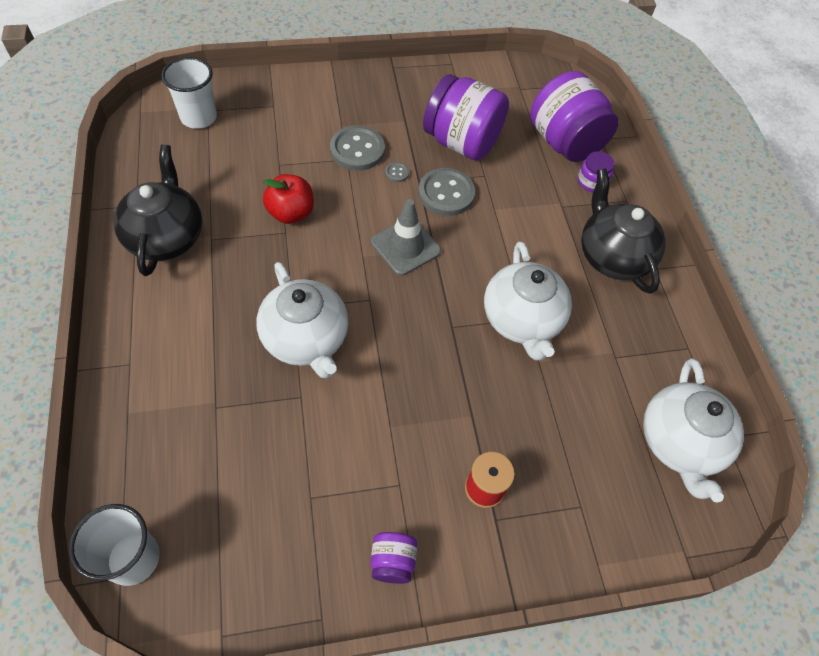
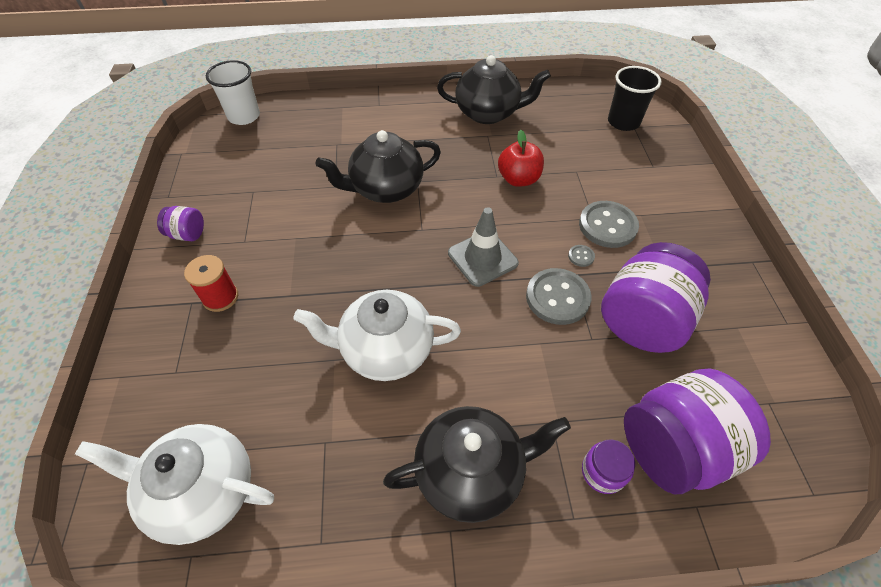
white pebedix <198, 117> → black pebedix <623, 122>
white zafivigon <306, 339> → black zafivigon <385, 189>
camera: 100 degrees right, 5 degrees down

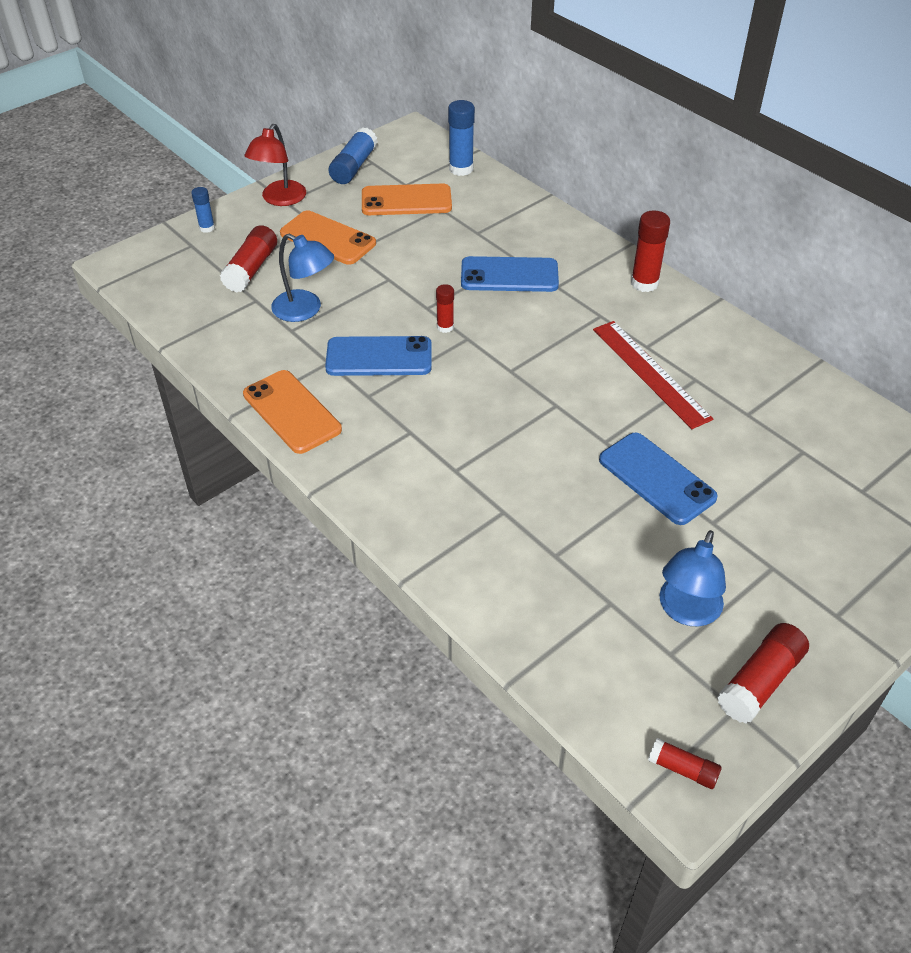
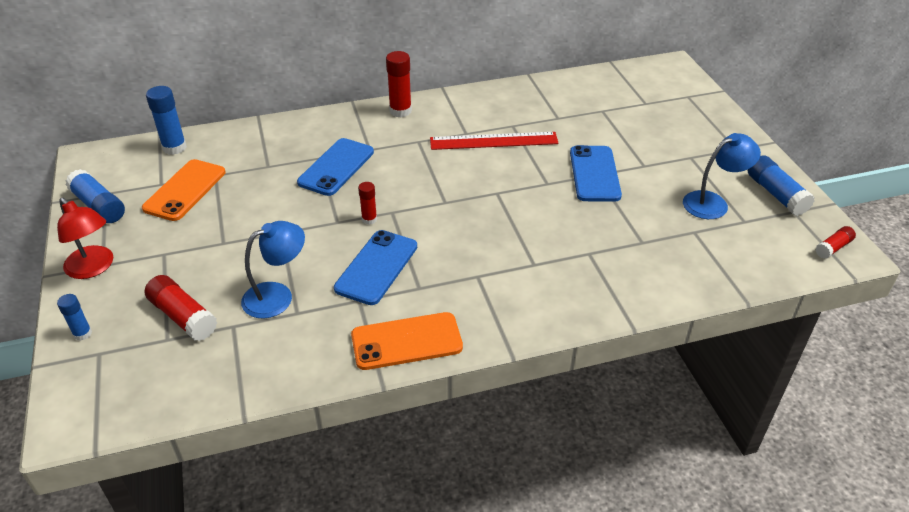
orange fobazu <327, 238> → -
blue fobazu <656, 479> → blue fobazu <594, 174>, 75 degrees counterclockwise
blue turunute <686, 611> → blue turunute <713, 202>, 75 degrees counterclockwise
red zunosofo <760, 681> → blue zunosofo <776, 194>
camera: 65 degrees left, 5 degrees down

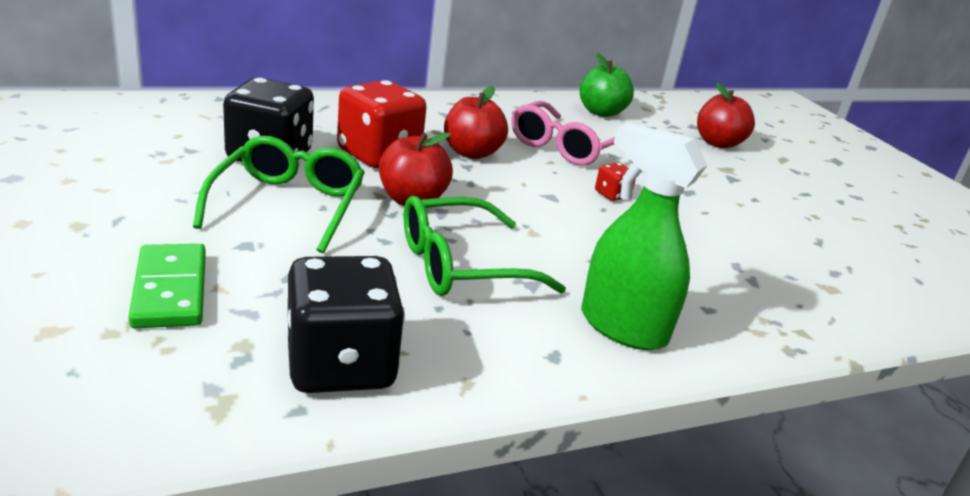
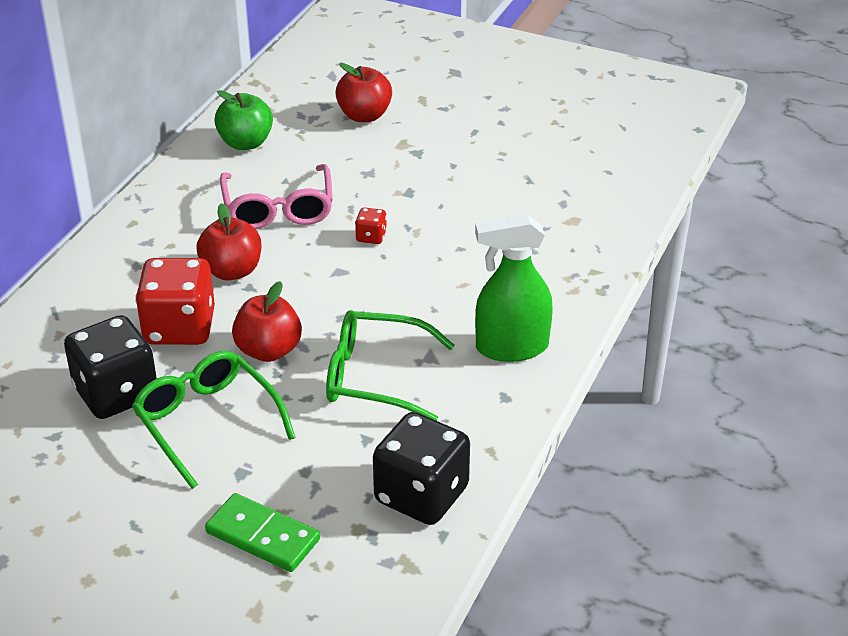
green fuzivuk <462, 265> → green fuzivuk <376, 377>, 75 degrees clockwise
camera: 40 degrees left, 10 degrees up

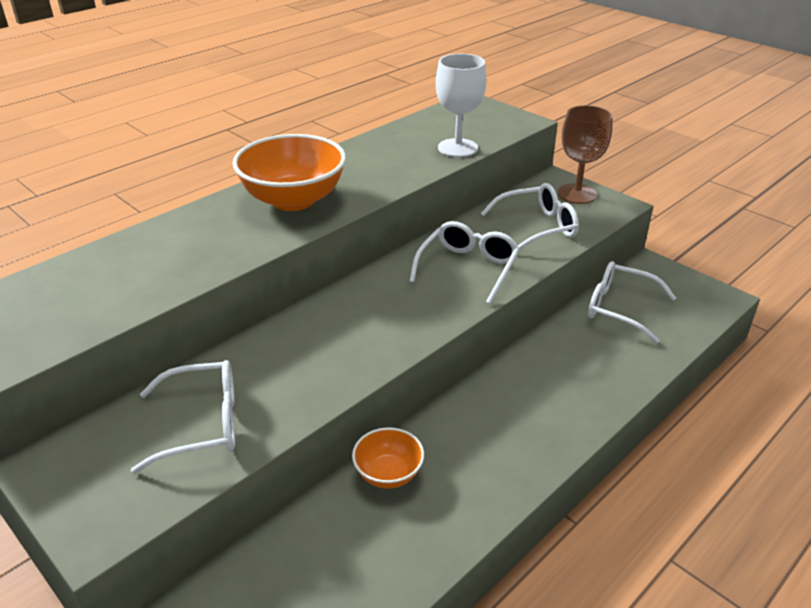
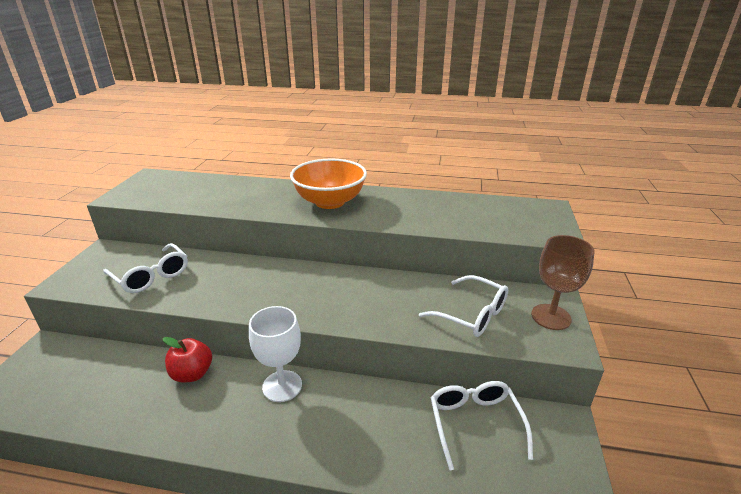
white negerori <457, 148> → white negerori <282, 386>, relocated
white fuzivuk <468, 268> → -
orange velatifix <388, 474> → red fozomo <192, 374>
camera: 55 degrees right, 5 degrees down

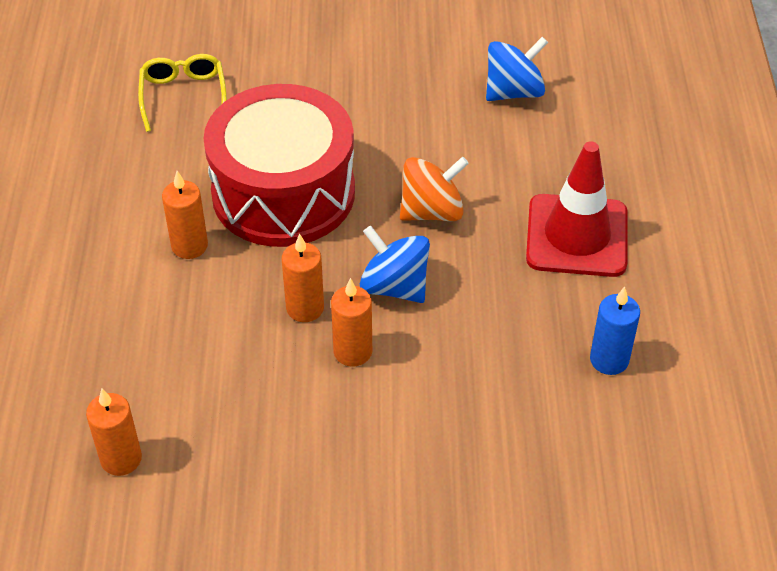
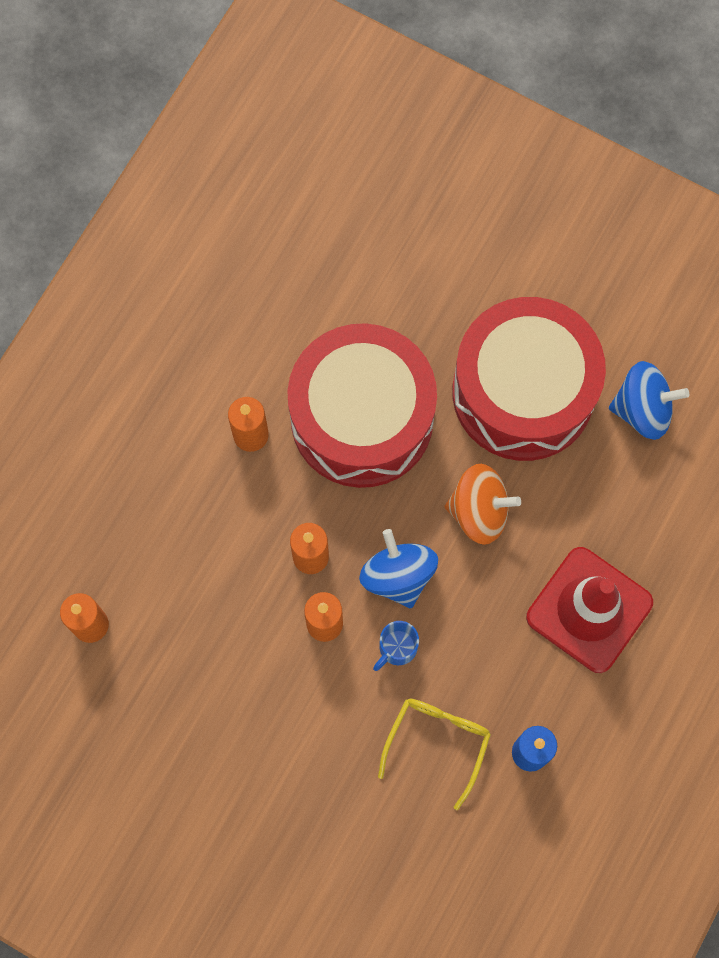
yellow fuzivuk <183, 97> → yellow fuzivuk <437, 743>, relocated
- → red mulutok <523, 392>
- → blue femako <397, 648>
camera: 30 degrees right, 25 degrees up

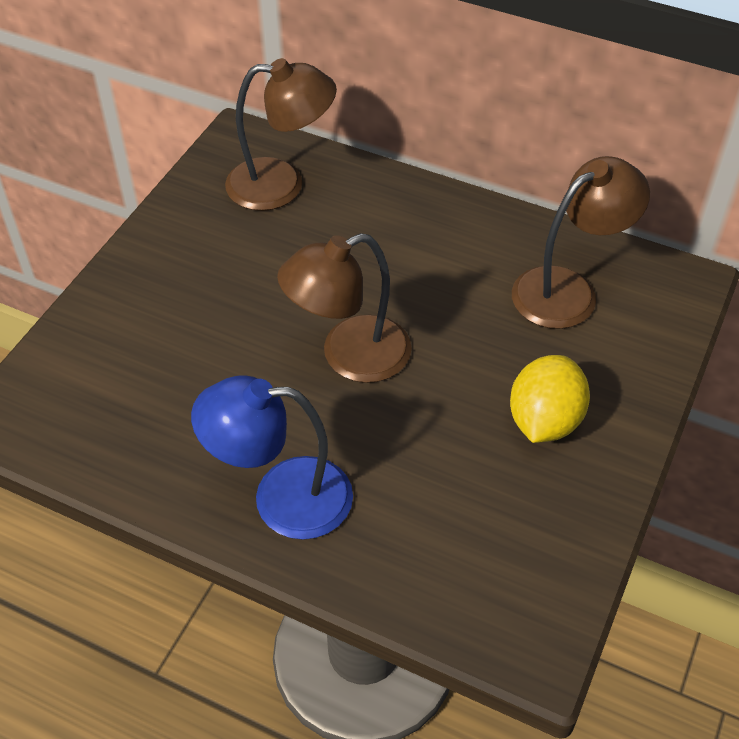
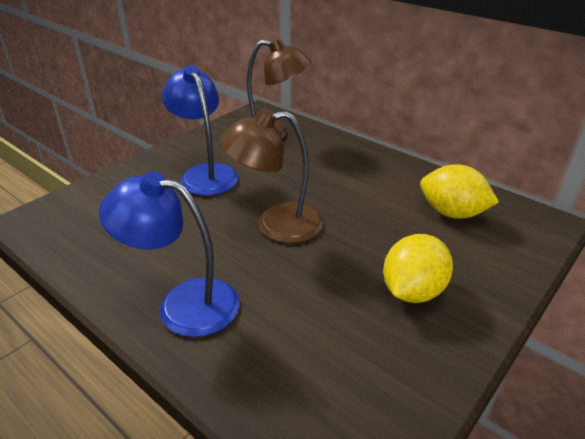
brown turunute <568, 289> → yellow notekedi <452, 213>
- → blue turunute <205, 174>
camera: 15 degrees right, 15 degrees down

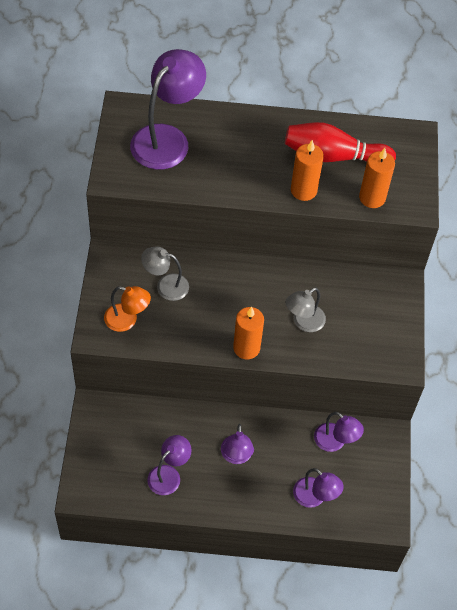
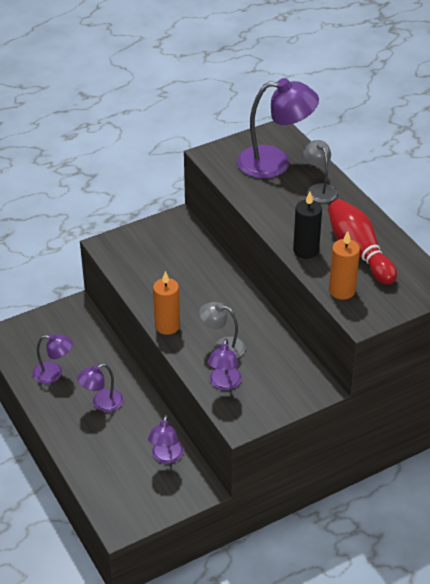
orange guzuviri <303, 190> → black guzuviri <306, 250>
grey turunute <165, 285> → grey turunute <319, 189>, relocated
orange turunute <127, 320> → -
purple turunute <315, 497> → purple turunute <224, 384>, relocated
camera: 60 degrees right, 15 degrees down

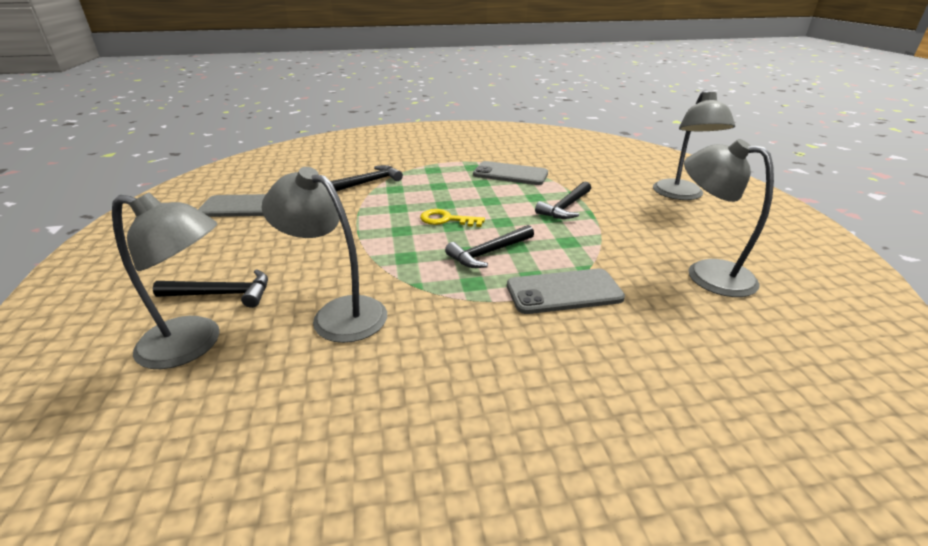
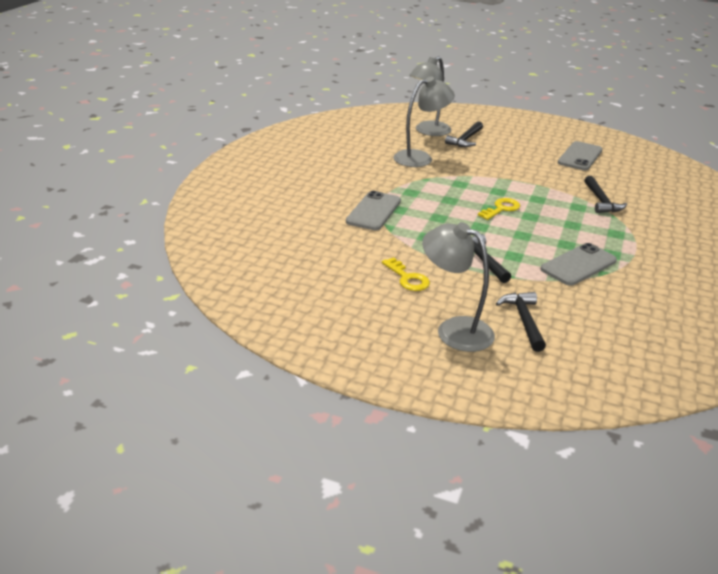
grey turunute <706, 273> → -
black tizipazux <488, 253> → black tizipazux <523, 320>, relocated
- → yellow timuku <408, 278>
camera: 120 degrees right, 0 degrees up

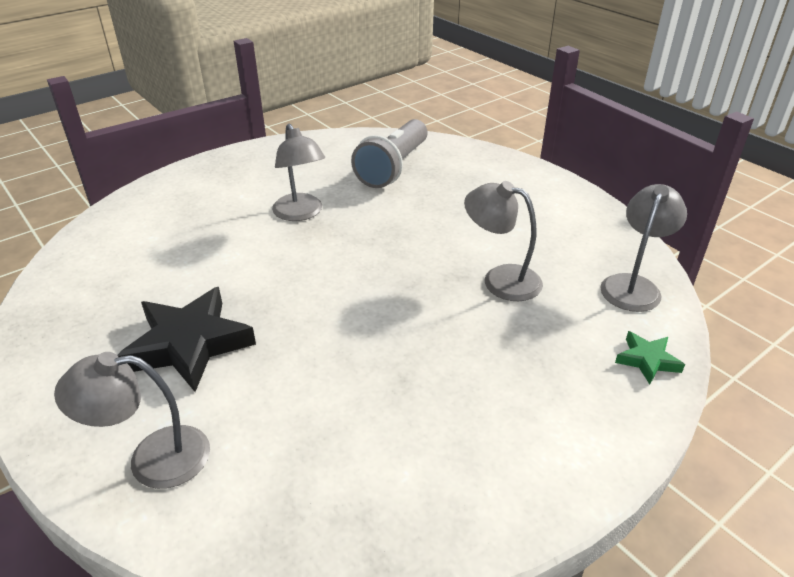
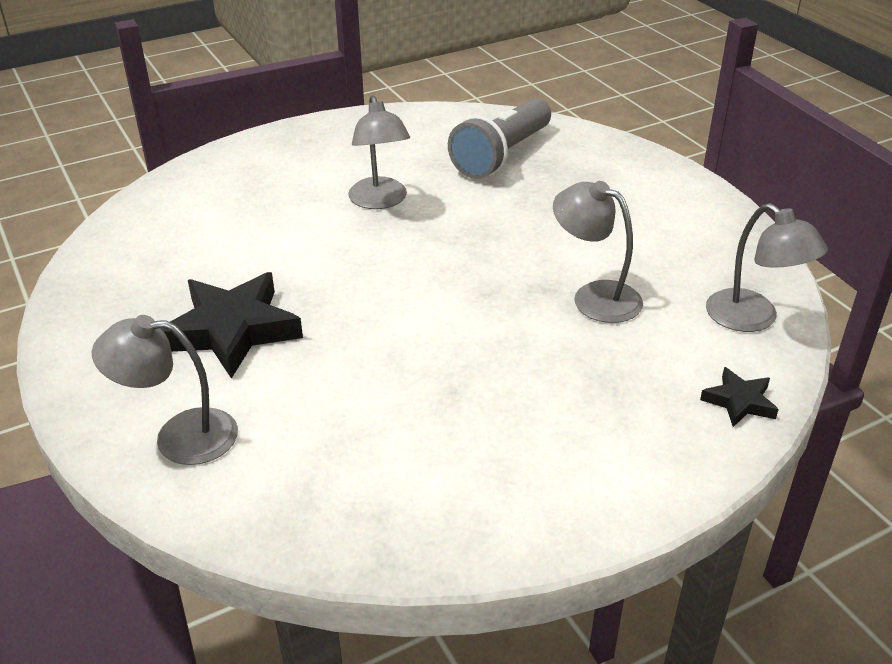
grey turunute <633, 285> → grey turunute <753, 319>, 105 degrees clockwise
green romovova <647, 360> → black romovova <739, 401>
camera: 10 degrees right, 0 degrees up

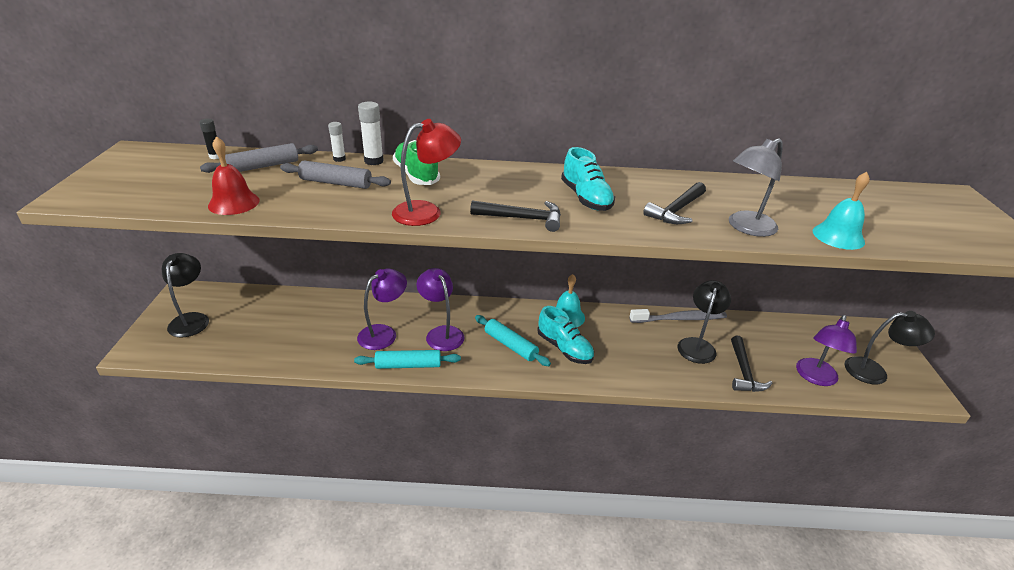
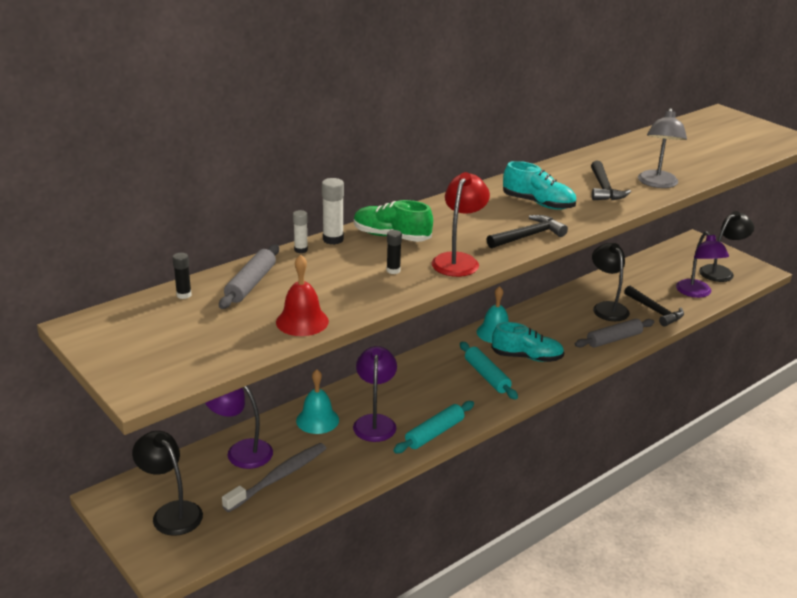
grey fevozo <336, 183> → grey fevozo <614, 339>, relocated
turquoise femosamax <838, 236> → turquoise femosamax <317, 420>, relocated
purple turunute <441, 333> → purple turunute <241, 451>, relocated
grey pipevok <680, 319> → grey pipevok <278, 477>, relocated
turquoise fevozo <510, 345> → turquoise fevozo <487, 376>, 60 degrees clockwise
- → black zunosofo <393, 270>
camera: 40 degrees left, 5 degrees down

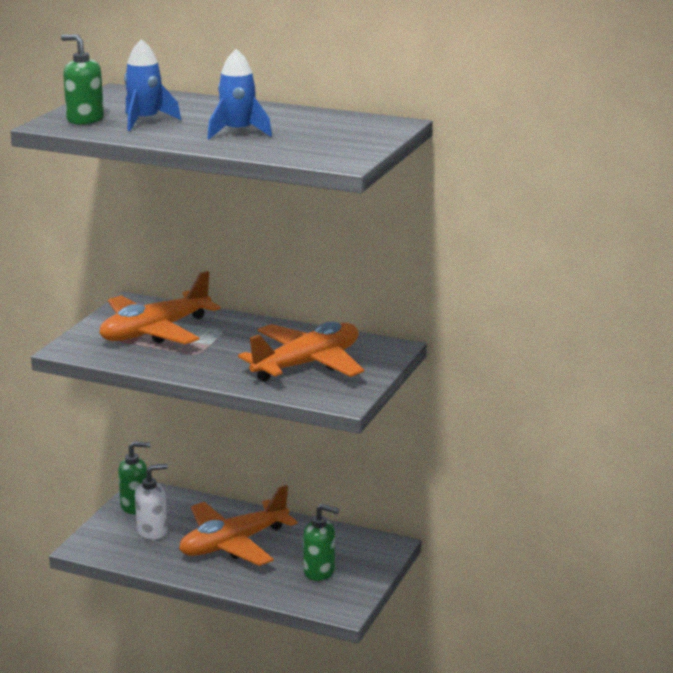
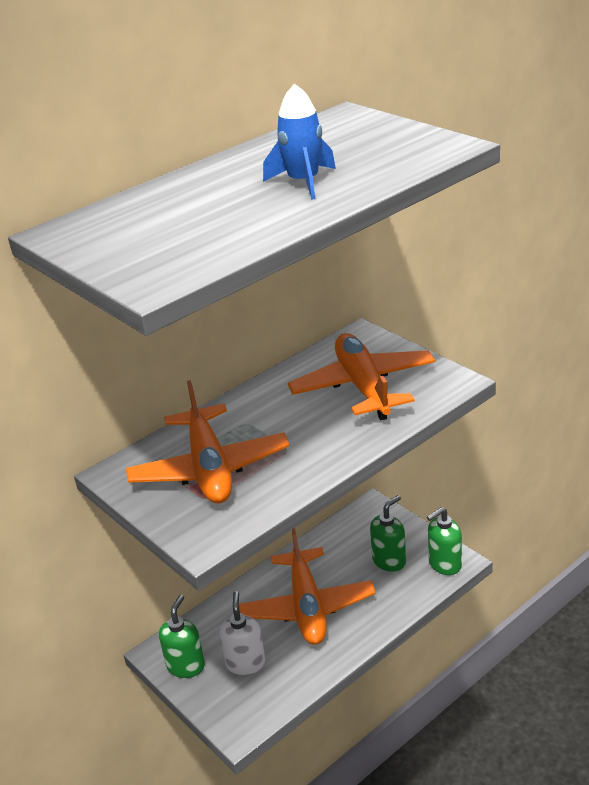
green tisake <85, 120> → green tisake <444, 564>, relocated
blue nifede <145, 121> → -
camera: 60 degrees left, 10 degrees up

